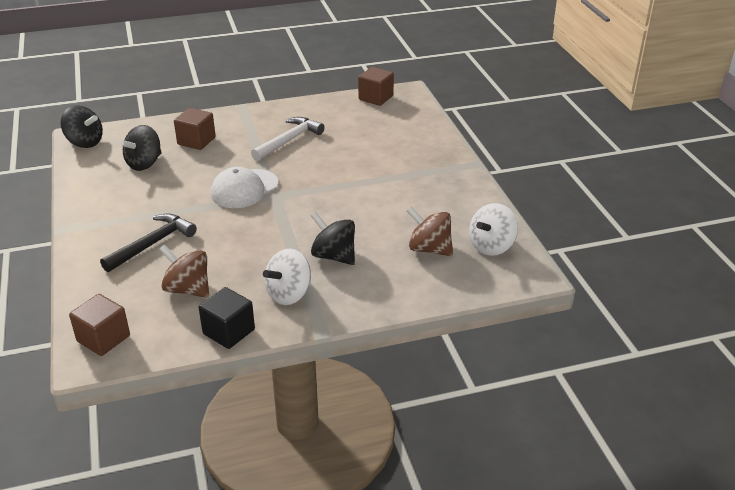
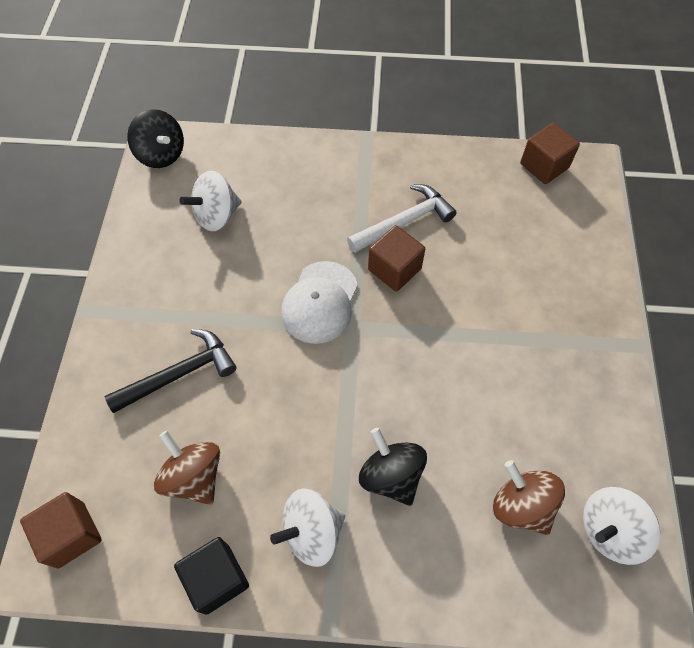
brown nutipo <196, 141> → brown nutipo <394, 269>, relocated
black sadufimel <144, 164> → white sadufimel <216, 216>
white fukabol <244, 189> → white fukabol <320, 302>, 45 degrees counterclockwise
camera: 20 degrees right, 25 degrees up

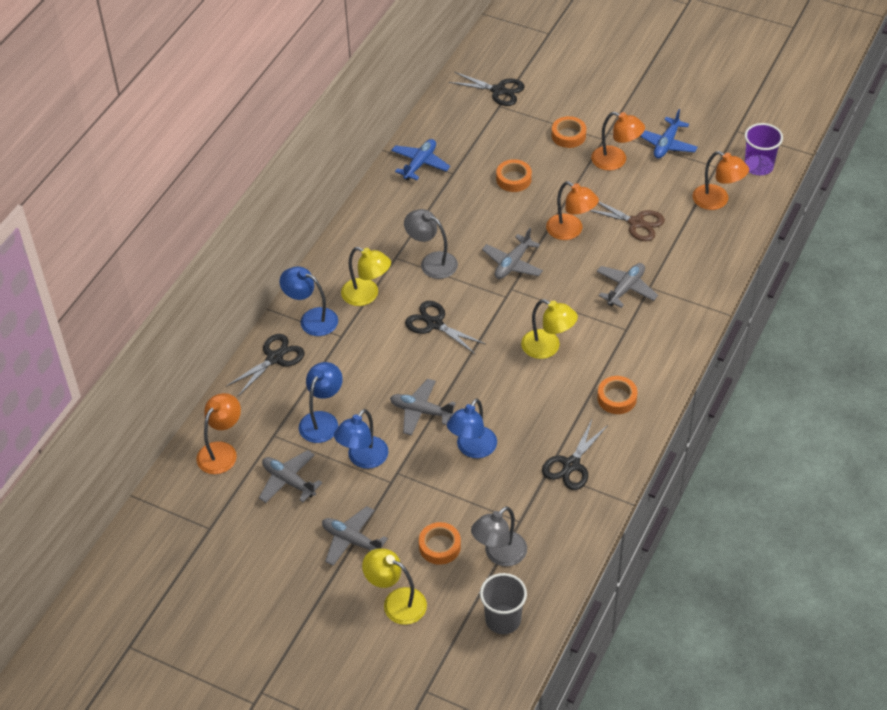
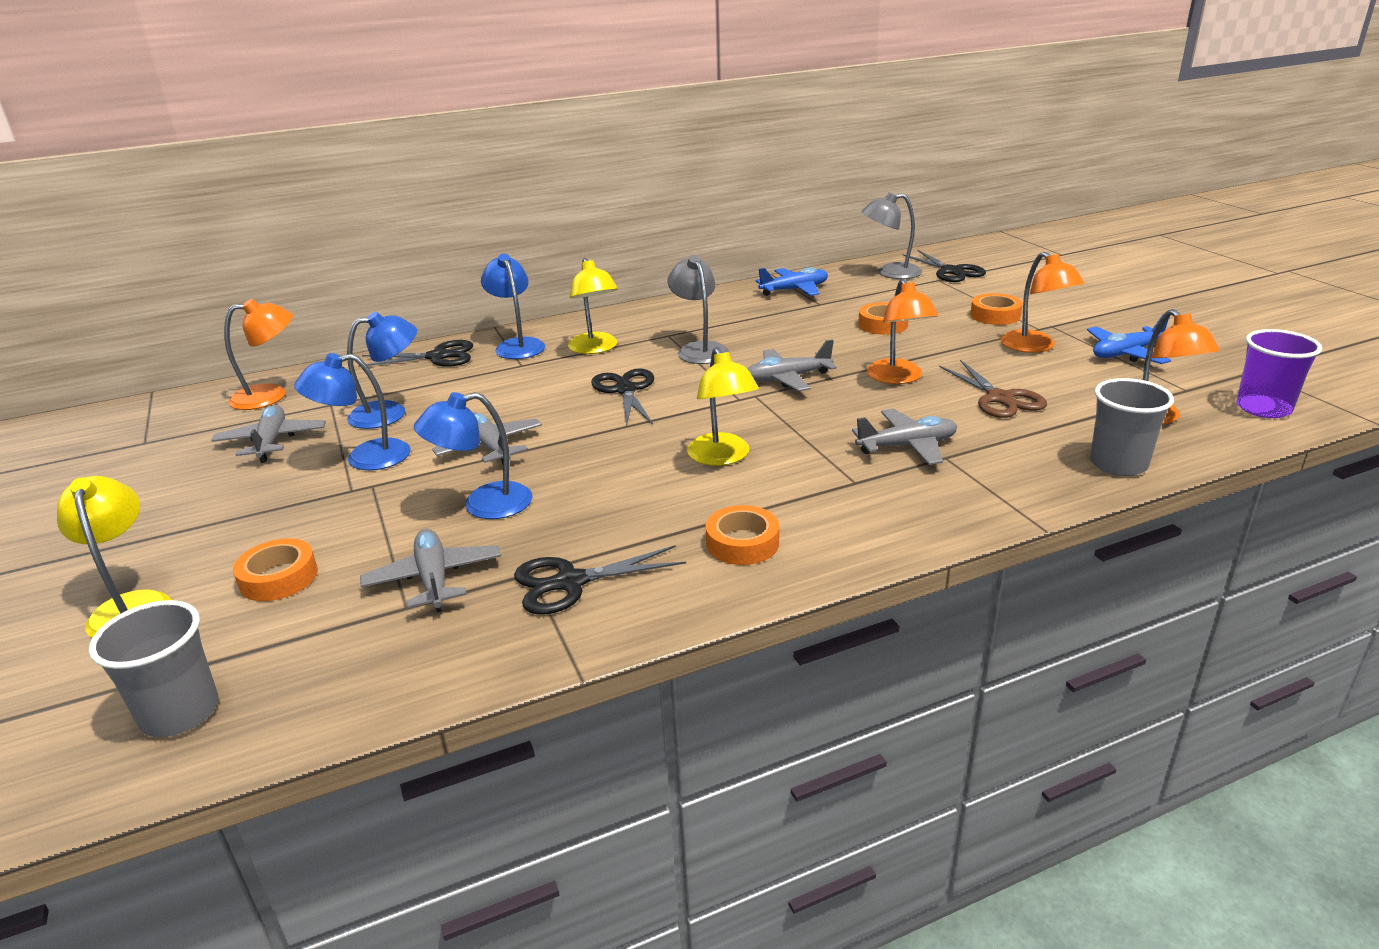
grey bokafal <351, 540> → grey bokafal <434, 579>, relocated
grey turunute <499, 555> → grey turunute <890, 273>, relocated
- → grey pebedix <1118, 464>
camera: 40 degrees right, 20 degrees down

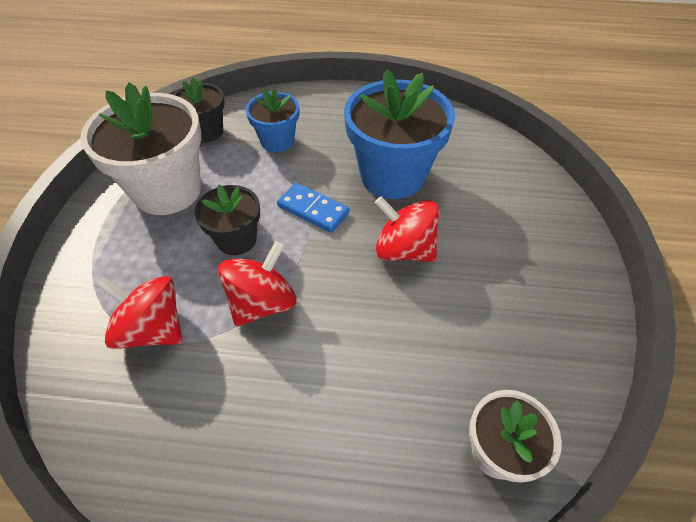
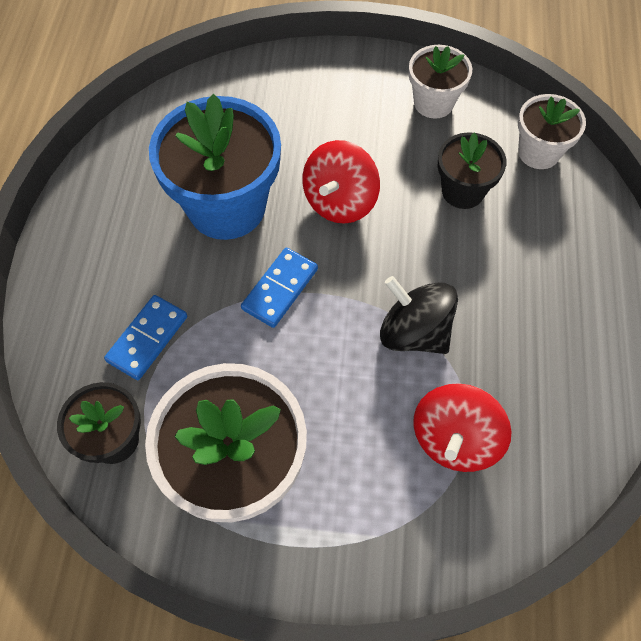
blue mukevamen <277, 141> → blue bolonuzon <147, 338>
black mukevamen <236, 239> → black mukevamen <463, 191>, relocated
red sadufimel <262, 302> → black sadufimel <414, 332>
- → white mukevamen <433, 103>
camera: 90 degrees left, 10 degrees up

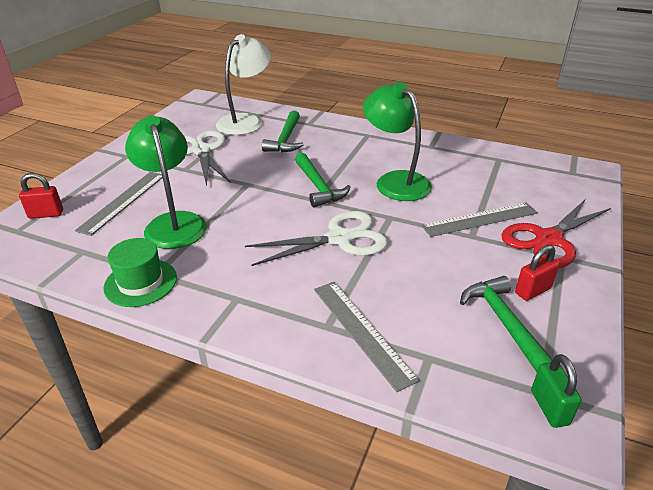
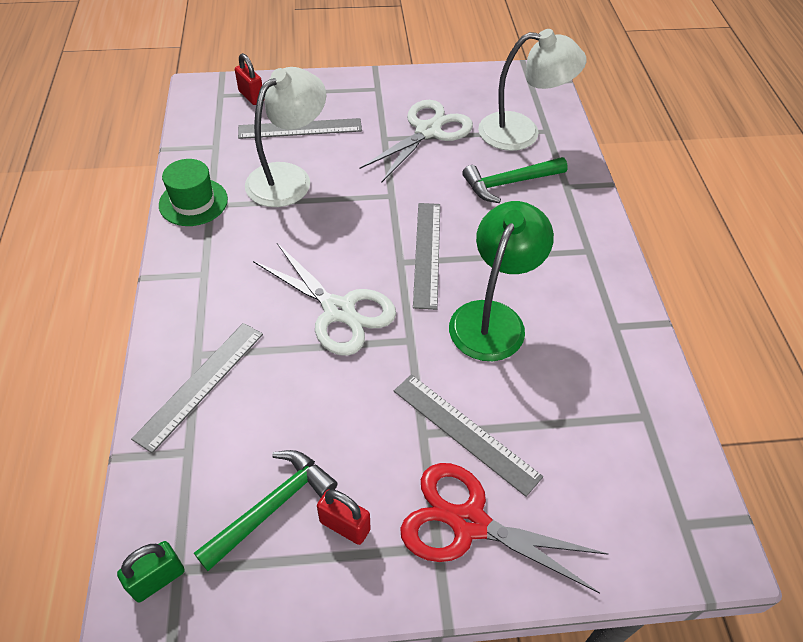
green turunute <173, 223> → white turunute <288, 177>
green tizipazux <318, 187> → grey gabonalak <427, 253>
camera: 60 degrees right, 15 degrees up

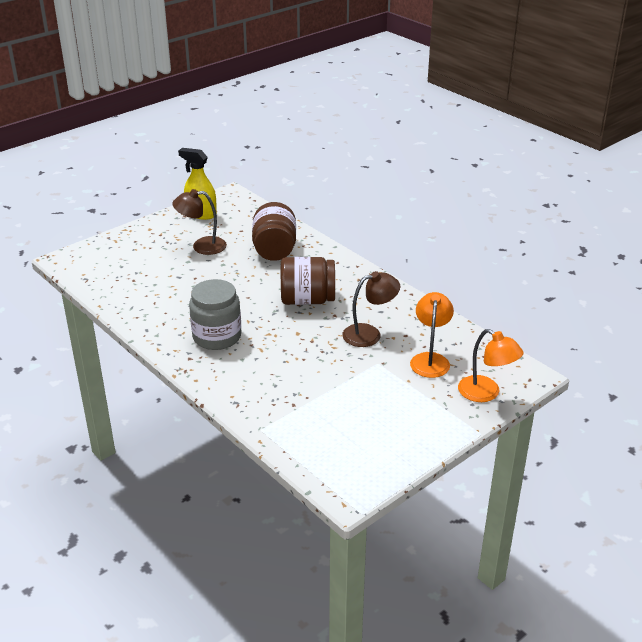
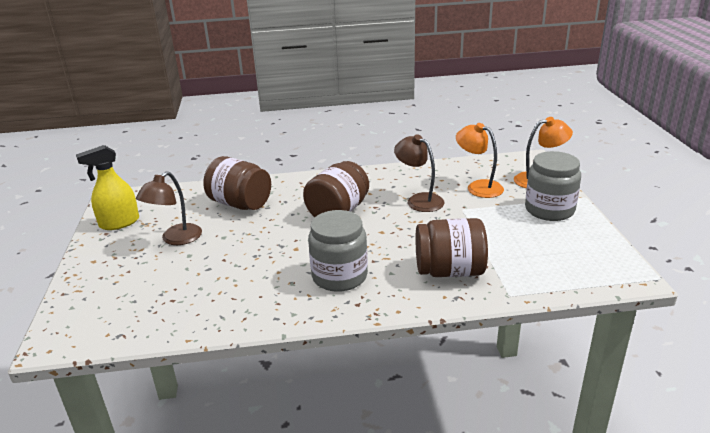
brown turunute <369, 334> → brown turunute <419, 200>, 60 degrees counterclockwise
- → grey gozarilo <549, 210>
- → brown gozarilo <449, 271>
camera: 55 degrees left, 5 degrees down

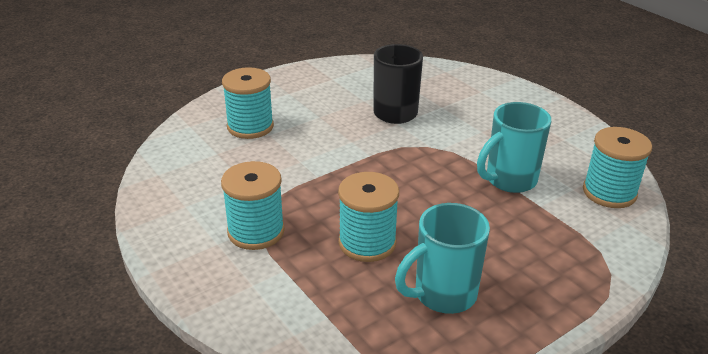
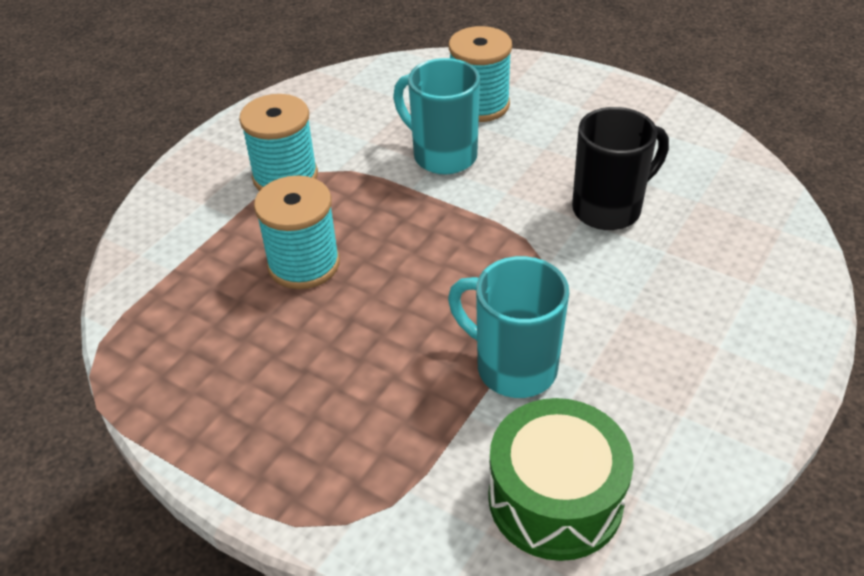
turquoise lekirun <609, 192> → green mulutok <555, 498>
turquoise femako <443, 294> → turquoise femako <442, 155>, relocated
camera: 70 degrees right, 10 degrees up

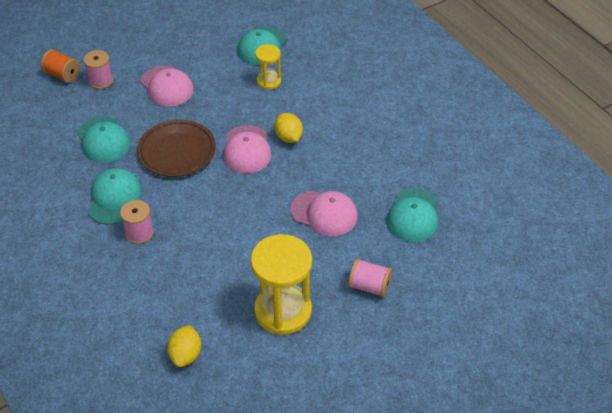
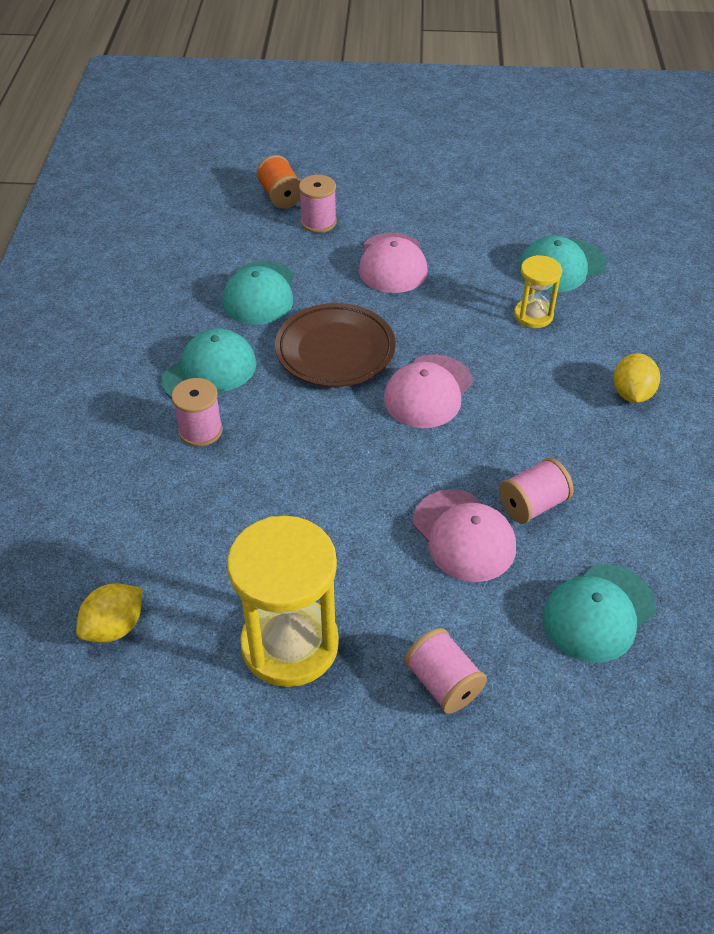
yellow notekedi <288, 137> → yellow notekedi <632, 394>, relocated
- → pink lekirun <532, 505>
camera: 35 degrees right, 0 degrees up

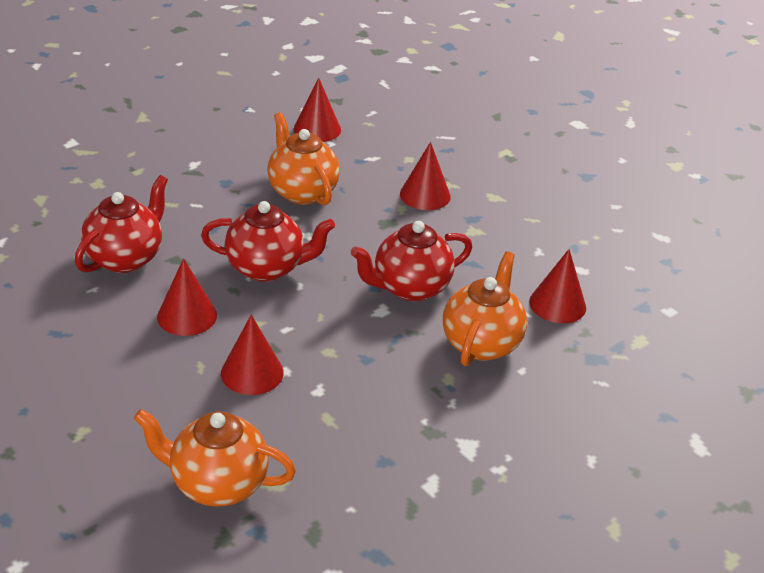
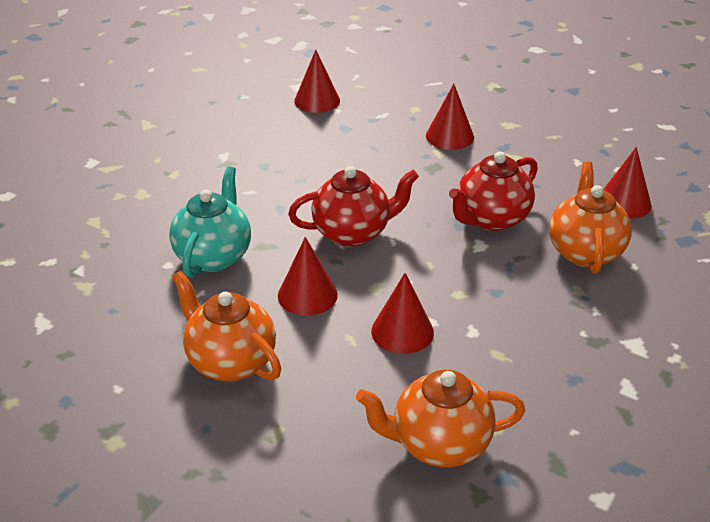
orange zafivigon <302, 191> → orange zafivigon <230, 361>, relocated
red zafivigon <126, 258> → turquoise zafivigon <214, 256>
camera: 15 degrees left, 0 degrees up

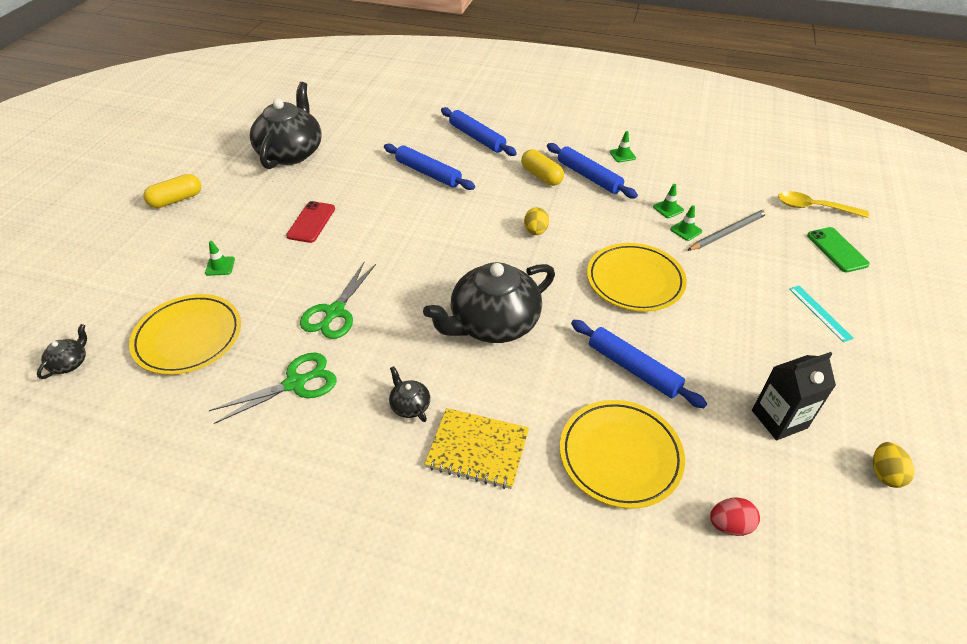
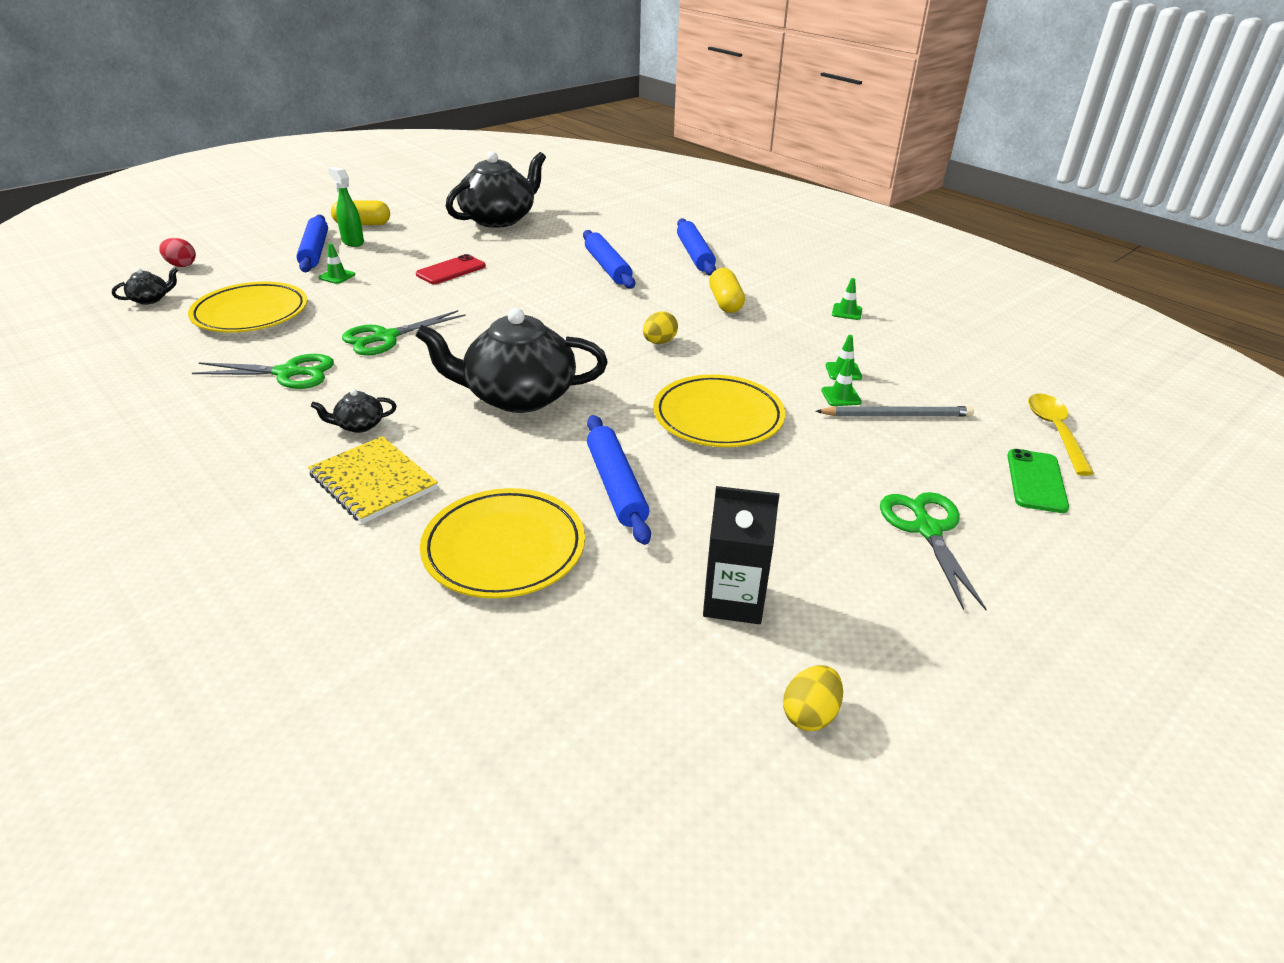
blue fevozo <589, 176> → blue fevozo <315, 251>, relocated
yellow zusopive <814, 208> → yellow zusopive <1055, 432>, 45 degrees clockwise
turquoise gabonalak <820, 313> → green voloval <927, 529>
black zafivigon <410, 405> → black zafivigon <359, 425>, 105 degrees counterclockwise
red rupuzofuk <729, 525> → red rupuzofuk <181, 265>, relocated
- → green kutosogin <352, 242>
camera: 30 degrees right, 10 degrees down

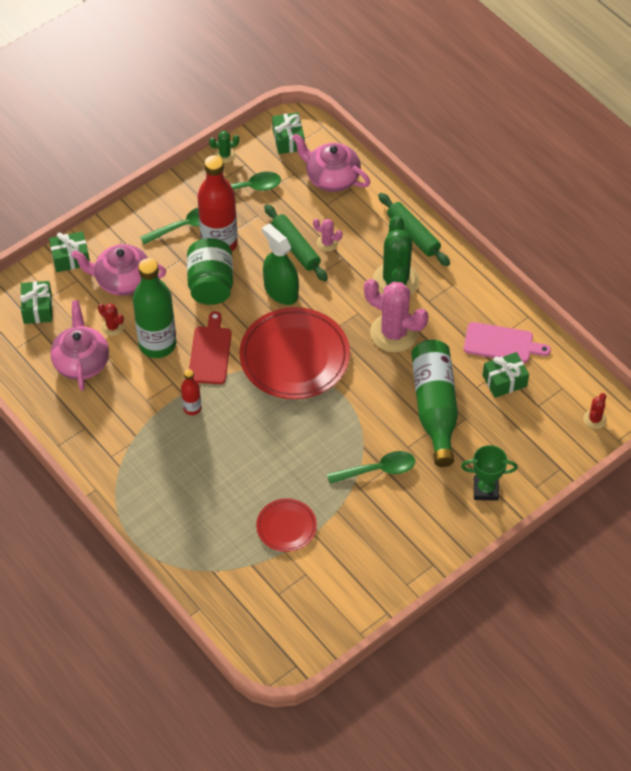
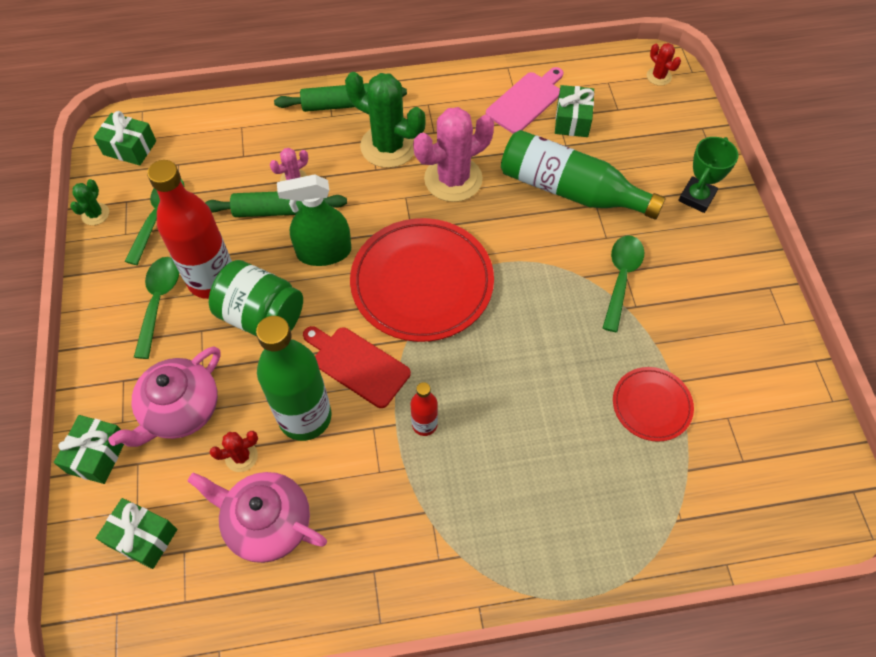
pink zafivigon <331, 177> → -
camera: 60 degrees left, 5 degrees up

